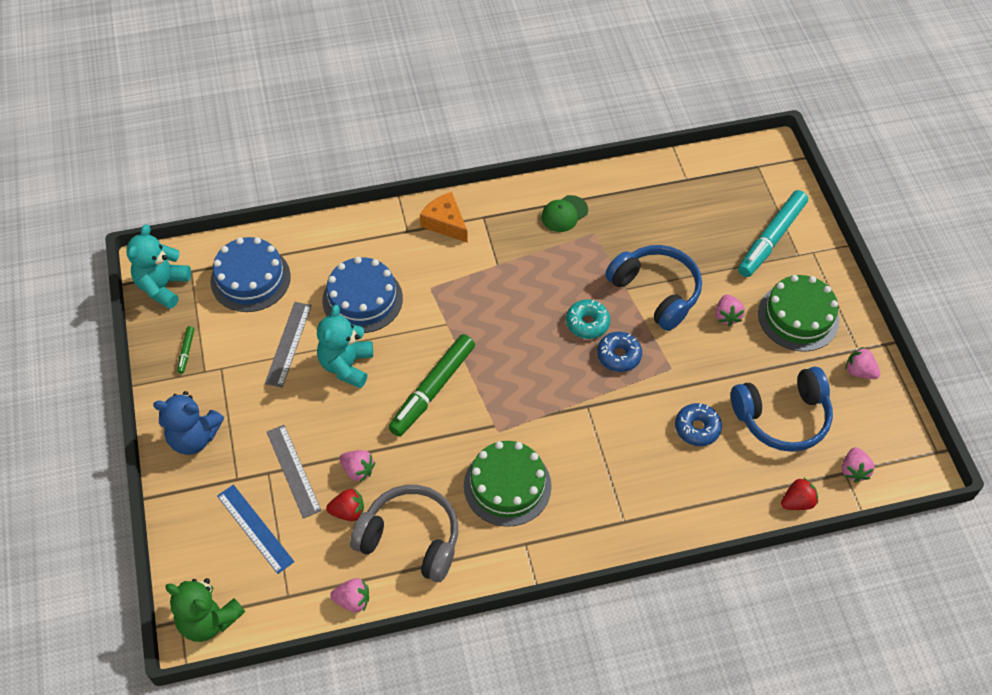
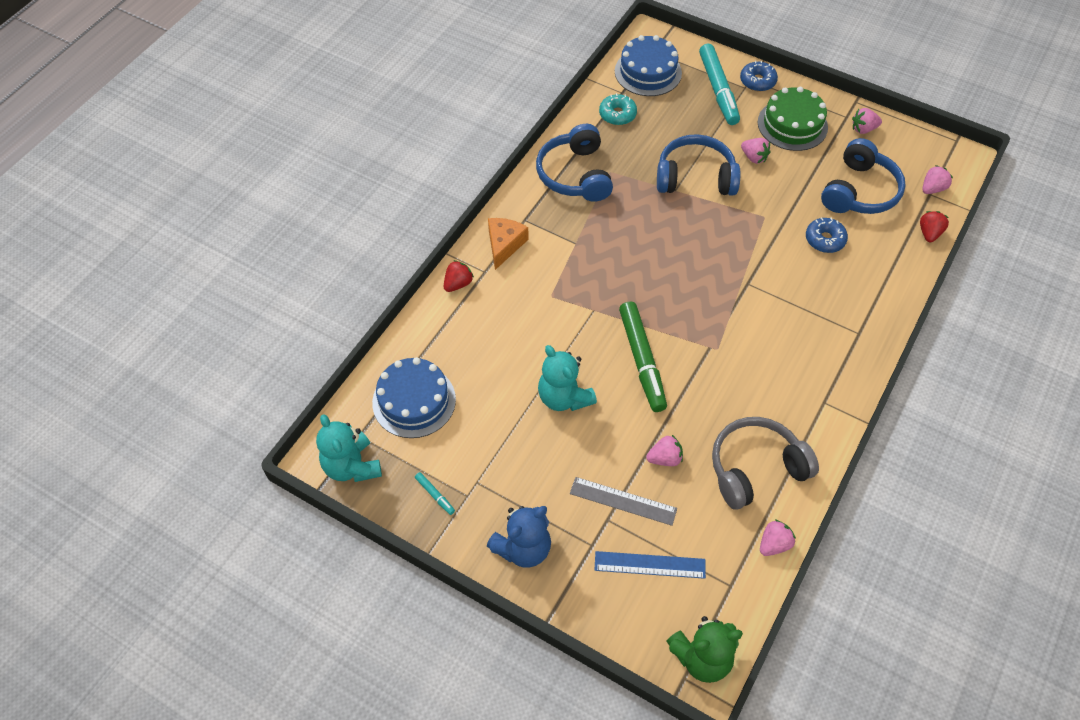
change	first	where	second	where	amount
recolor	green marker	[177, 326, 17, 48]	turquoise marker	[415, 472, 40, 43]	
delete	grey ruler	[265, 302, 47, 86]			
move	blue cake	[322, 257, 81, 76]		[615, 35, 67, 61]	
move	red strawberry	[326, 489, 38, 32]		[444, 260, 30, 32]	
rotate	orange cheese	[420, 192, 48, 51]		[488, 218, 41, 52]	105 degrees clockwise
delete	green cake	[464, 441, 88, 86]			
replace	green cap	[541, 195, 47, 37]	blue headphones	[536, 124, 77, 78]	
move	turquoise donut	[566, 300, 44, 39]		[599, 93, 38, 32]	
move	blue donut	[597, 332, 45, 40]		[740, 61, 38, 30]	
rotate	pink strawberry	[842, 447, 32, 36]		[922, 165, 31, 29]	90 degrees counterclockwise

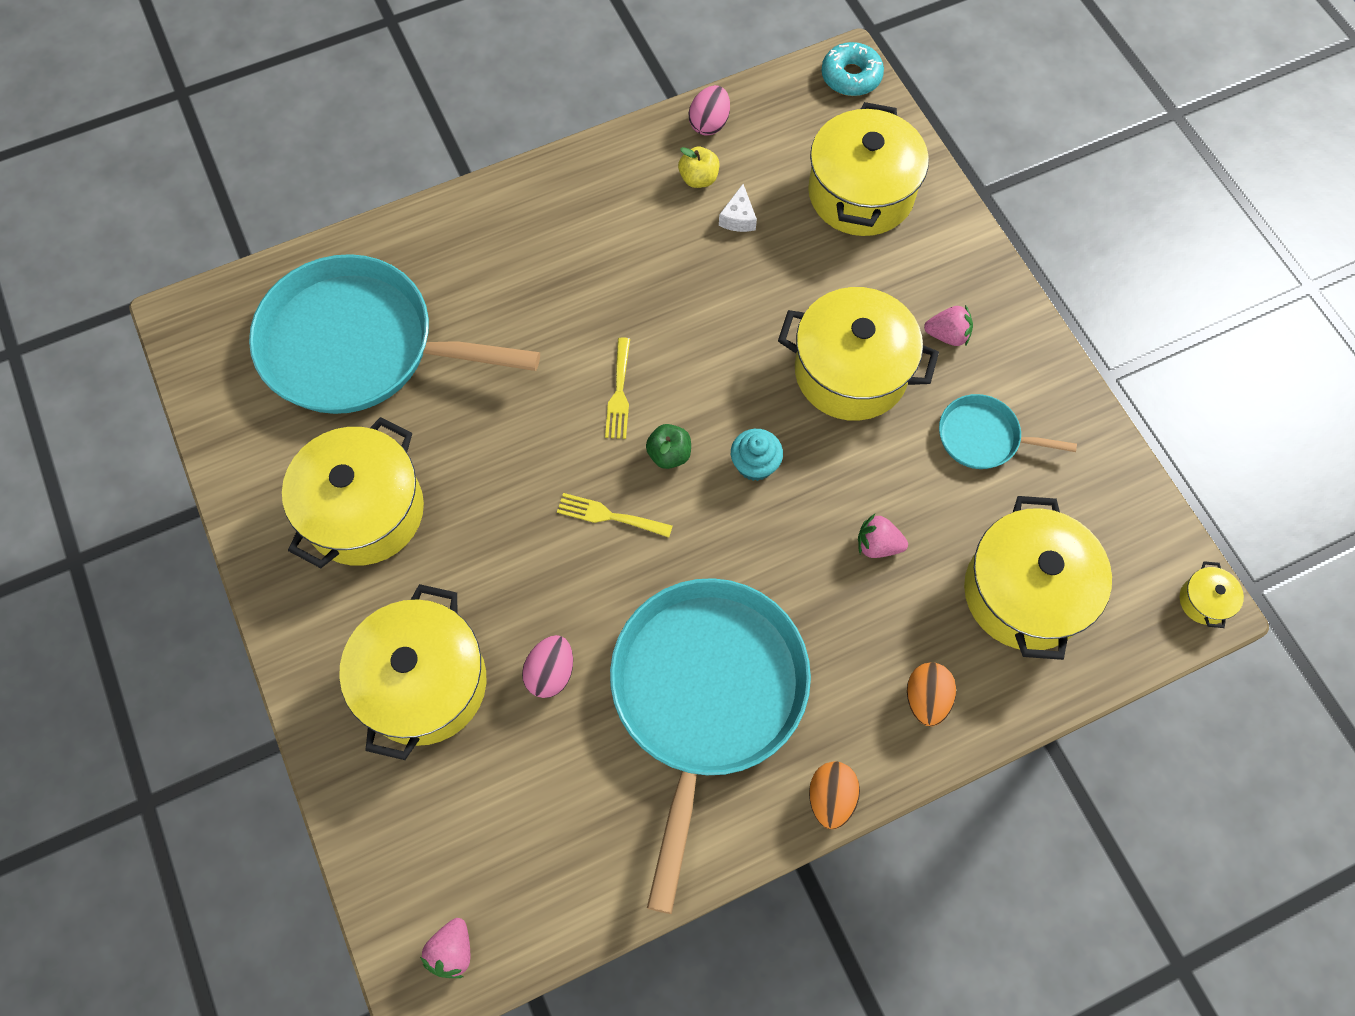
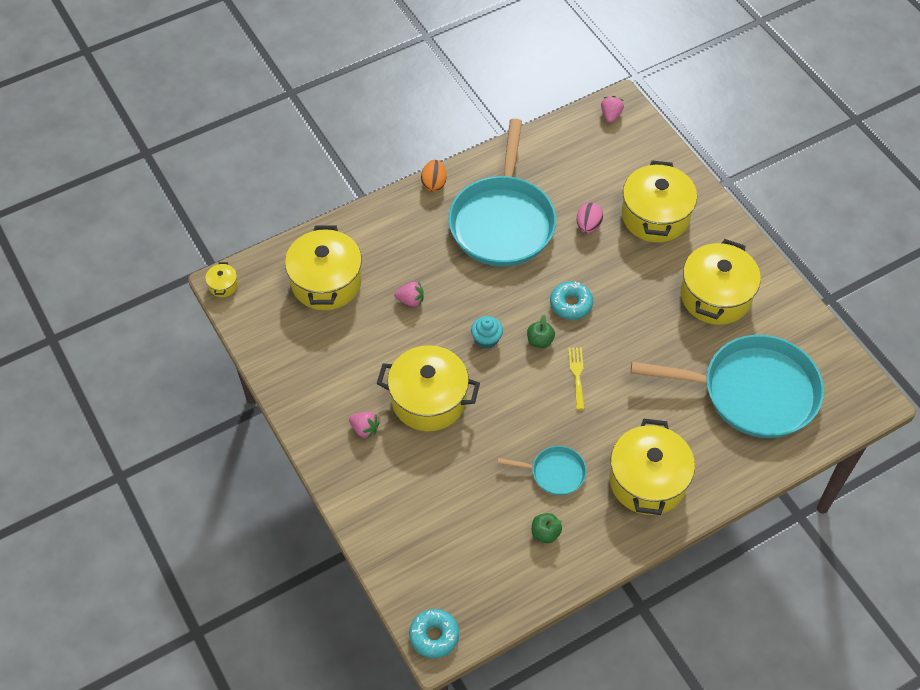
change	first	where	second	where	amount
replace	yellow fork	[557, 493, 116, 45]	turquoise donut	[550, 281, 43, 39]	
recolor	yellow apple	[678, 146, 41, 42]	green apple	[532, 513, 30, 30]	
delete	pink egg	[689, 85, 41, 51]			
delete	white cheese	[719, 184, 38, 48]			
move	yellow pot	[808, 102, 121, 134]		[610, 419, 85, 96]	
delete	orange egg	[907, 662, 49, 64]			
rotate	pink strawberry	[924, 305, 49, 42]		[349, 412, 31, 28]	150 degrees counterclockwise
move	turquoise pan	[939, 394, 138, 75]		[497, 446, 89, 49]	

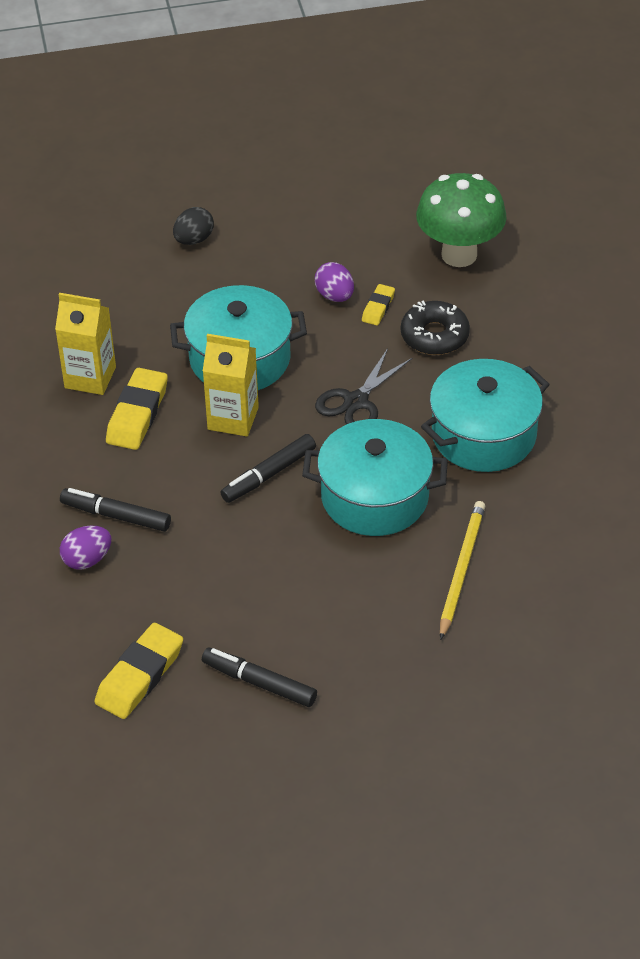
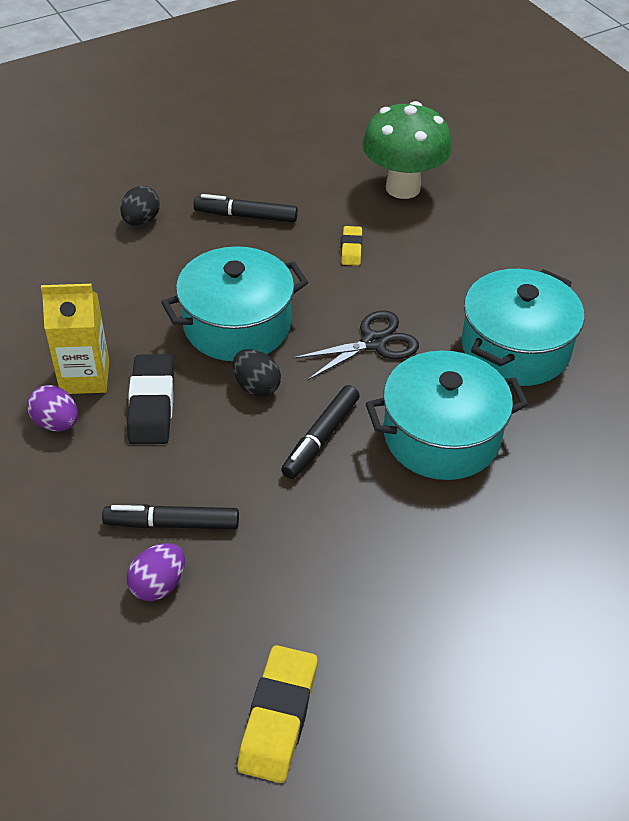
change	first	where	second	where	amount
recolor	yellow eraser	[106, 368, 62, 82]	black eraser	[127, 354, 47, 90]	
move	black marker	[202, 647, 115, 60]		[193, 194, 105, 28]	
replace	yellow carton	[203, 334, 56, 102]	black egg	[233, 349, 48, 48]	
move	purple egg	[315, 262, 39, 40]		[27, 385, 51, 46]	
rotate	black scissors	[315, 348, 97, 77]		[292, 310, 127, 70]	135 degrees counterclockwise
delete	black donut	[401, 301, 69, 54]			
delete	yellow pencil	[440, 501, 46, 139]			

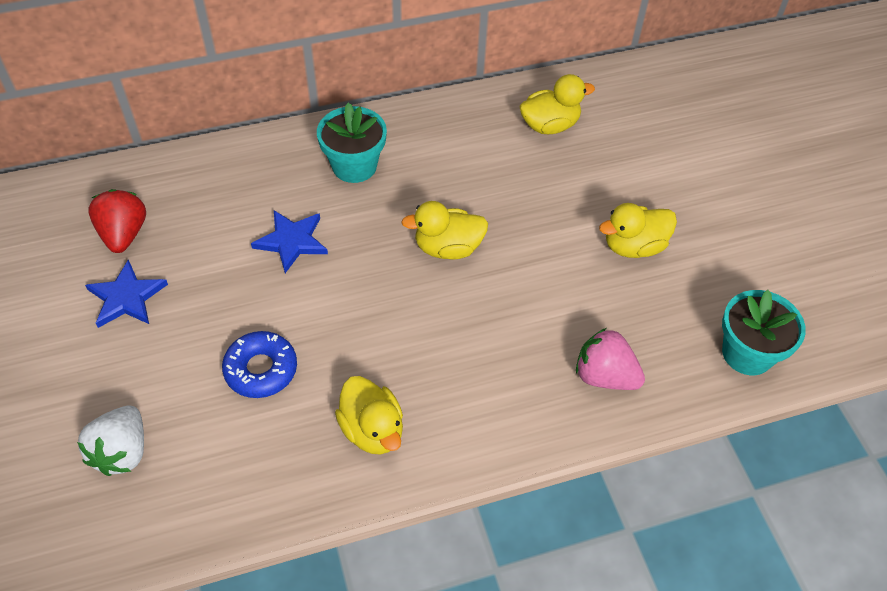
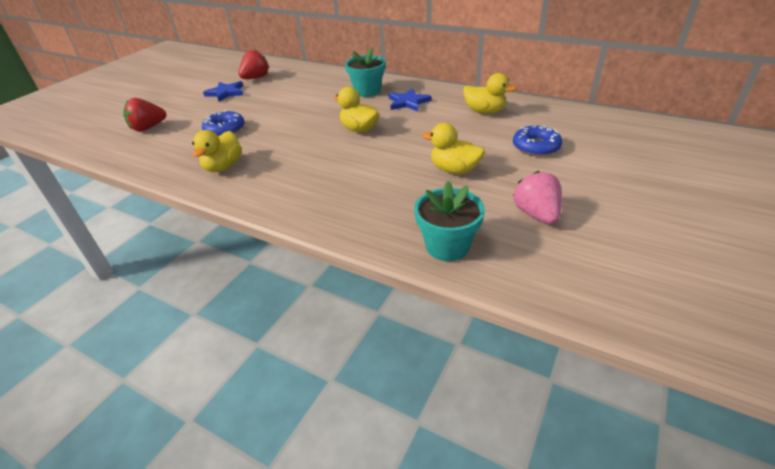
change	first	where	second	where	amount
recolor	white strawberry	[77, 406, 67, 70]	red strawberry	[123, 98, 43, 34]	
move	blue star	[251, 210, 77, 63]		[389, 88, 43, 23]	
move	pink strawberry	[576, 328, 69, 62]		[513, 171, 49, 53]	
insert			blue donut	[513, 125, 49, 31]	

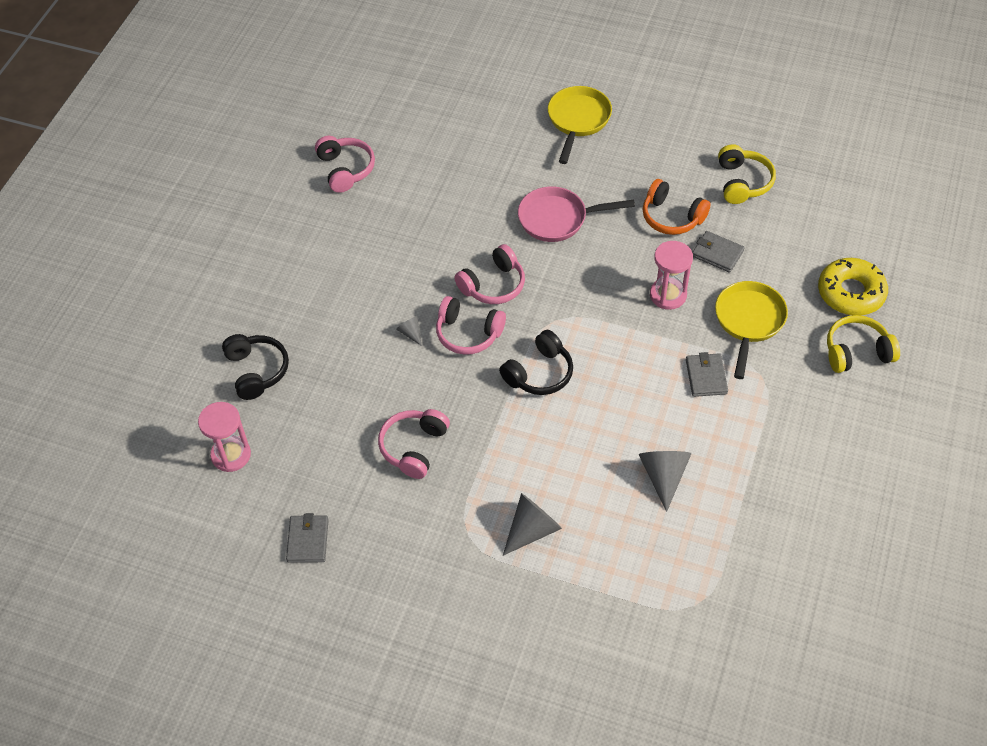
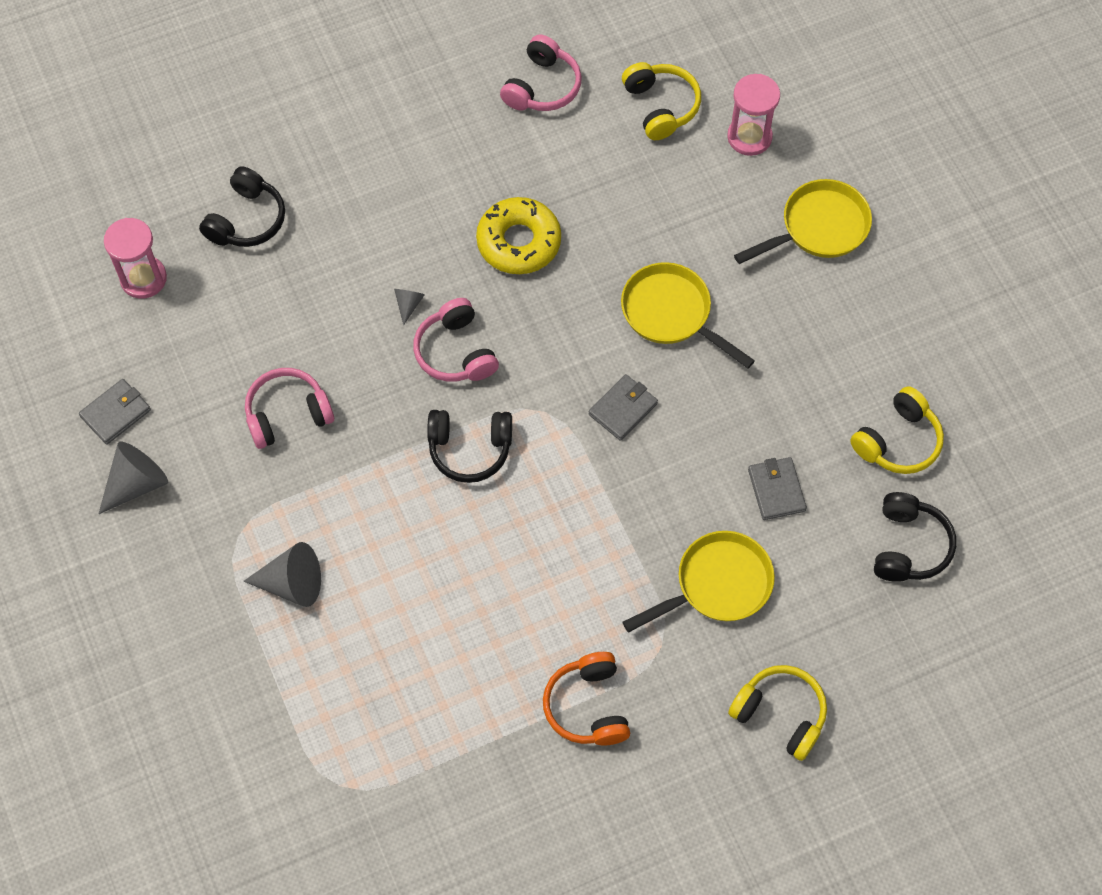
change	first	where	second	where	amount
delete	pink headphones	[454, 244, 71, 60]			
recolor	pink pan	[518, 186, 117, 56]	yellow pan	[621, 262, 134, 107]	
move	grey cone	[639, 451, 53, 61]		[98, 442, 70, 72]	
move	orange headphones	[643, 179, 68, 56]		[543, 652, 87, 94]	
move	pink hourglass	[650, 241, 43, 69]		[727, 74, 53, 82]	
move	grey wallet	[686, 352, 42, 45]		[588, 374, 70, 67]	
move	yellow donut	[818, 258, 70, 57]		[476, 197, 85, 77]	
insert			yellow headphones	[622, 62, 79, 78]	
insert			black headphones	[874, 492, 82, 90]	

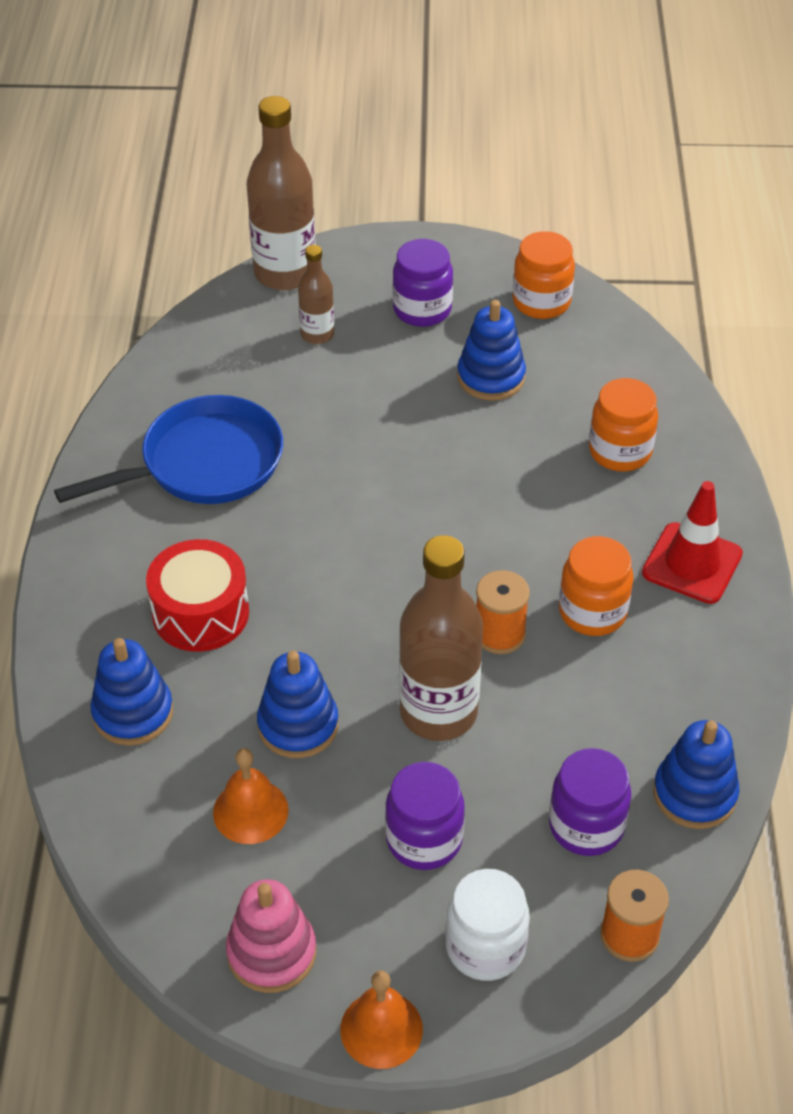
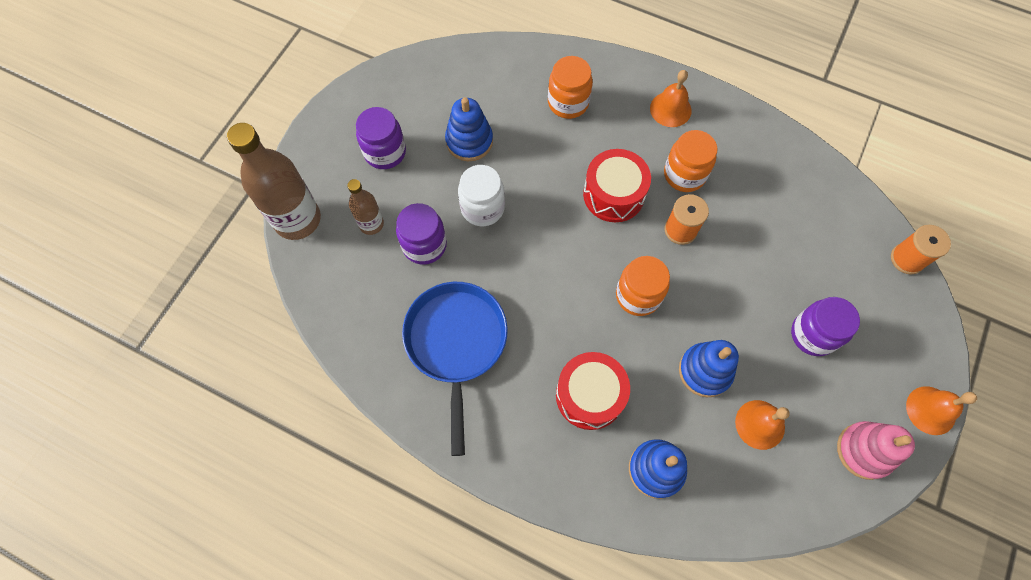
change	first	where	second	where	amount
delete	brown bottle	[399, 535, 84, 206]			
move	white jar	[446, 869, 84, 112]		[458, 165, 47, 61]	
move	orange jar	[513, 231, 62, 88]		[616, 256, 54, 60]	
move	purple jar	[549, 748, 82, 108]		[396, 203, 51, 61]	
replace	red traffic cone	[642, 481, 101, 123]	orange bell	[650, 70, 42, 57]	
delete	blue stacking toy	[653, 720, 86, 109]			
insert			red drum	[583, 149, 68, 73]	

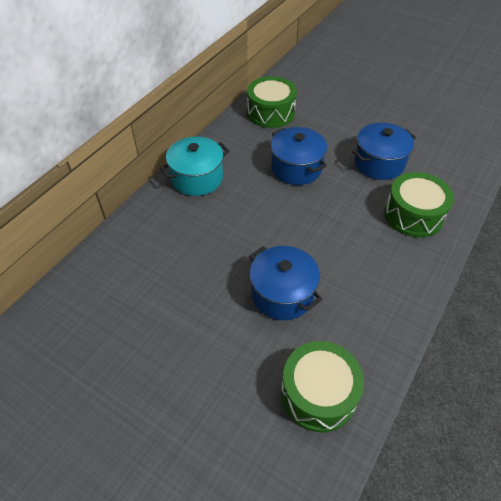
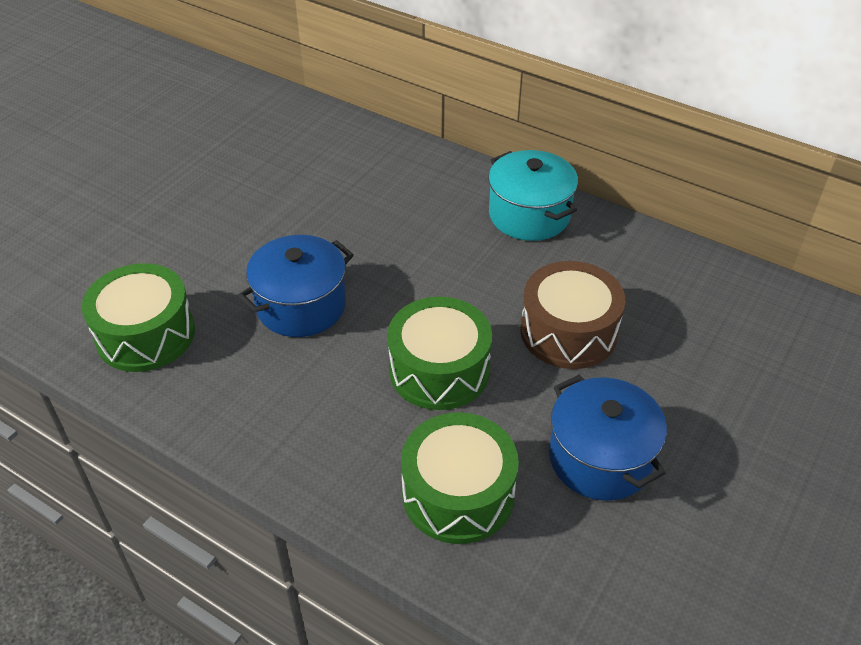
change	first	where	second	where	amount
move	green drum	[247, 76, 50, 52]		[387, 297, 105, 113]	
replace	blue pot	[271, 127, 56, 58]	brown drum	[520, 261, 105, 108]	

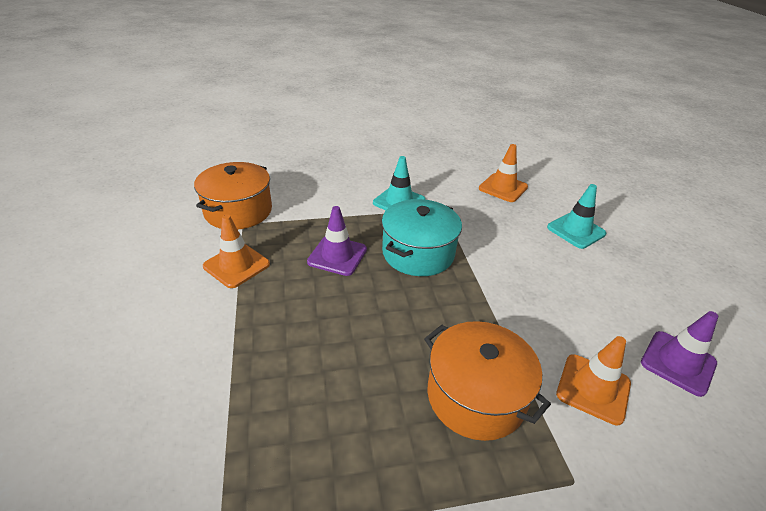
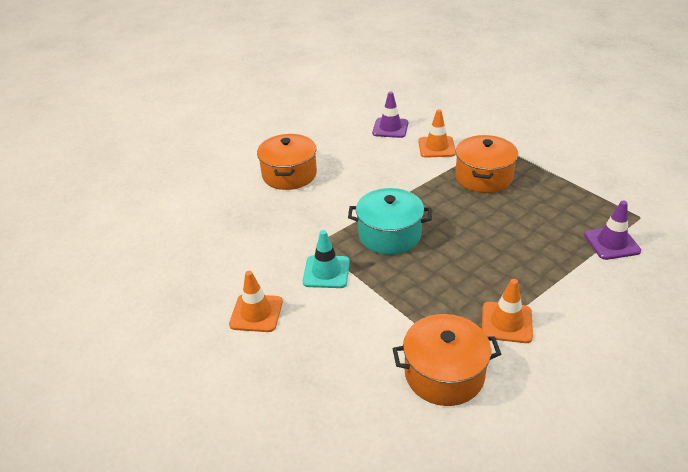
change	first	where	second	where	amount
move	purple traffic cone	[307, 206, 60, 70]		[584, 201, 57, 59]	
move	orange traffic cone	[479, 144, 49, 58]		[229, 271, 54, 61]	
replace	turquoise traffic cone	[547, 184, 59, 65]	orange pot	[257, 134, 60, 56]	

